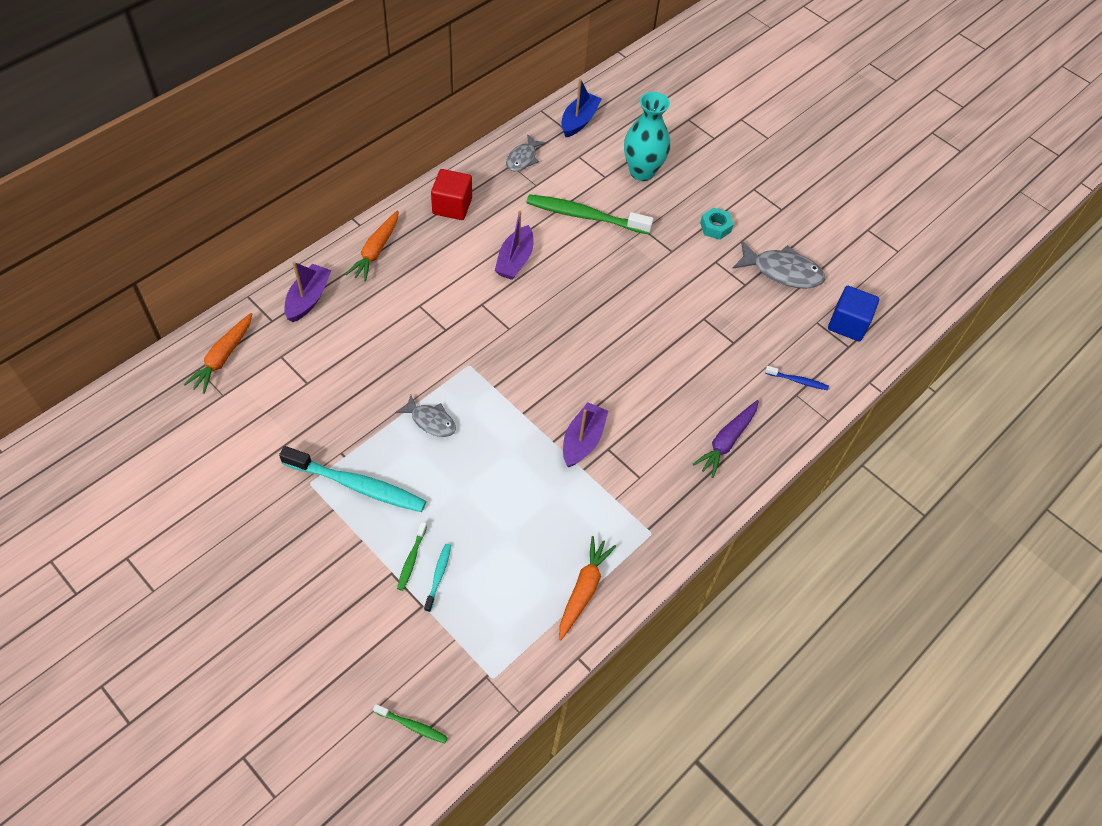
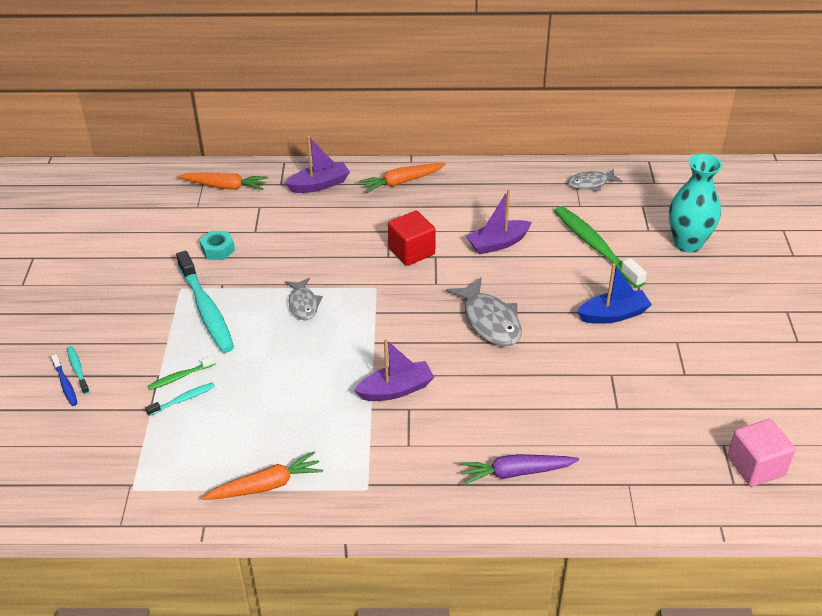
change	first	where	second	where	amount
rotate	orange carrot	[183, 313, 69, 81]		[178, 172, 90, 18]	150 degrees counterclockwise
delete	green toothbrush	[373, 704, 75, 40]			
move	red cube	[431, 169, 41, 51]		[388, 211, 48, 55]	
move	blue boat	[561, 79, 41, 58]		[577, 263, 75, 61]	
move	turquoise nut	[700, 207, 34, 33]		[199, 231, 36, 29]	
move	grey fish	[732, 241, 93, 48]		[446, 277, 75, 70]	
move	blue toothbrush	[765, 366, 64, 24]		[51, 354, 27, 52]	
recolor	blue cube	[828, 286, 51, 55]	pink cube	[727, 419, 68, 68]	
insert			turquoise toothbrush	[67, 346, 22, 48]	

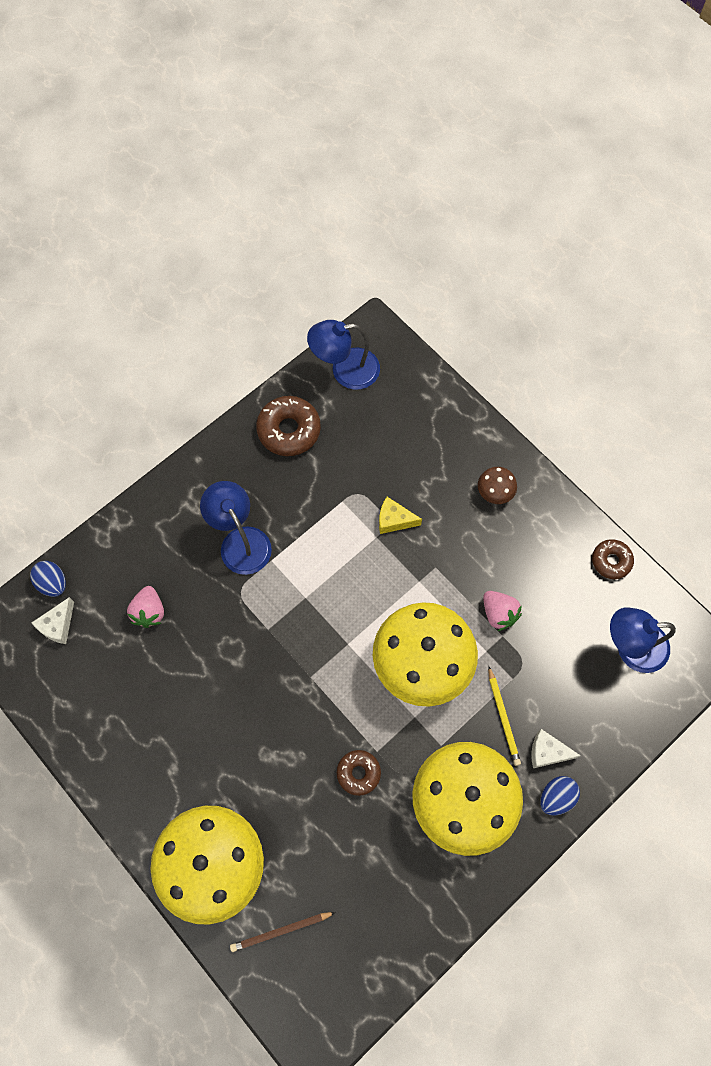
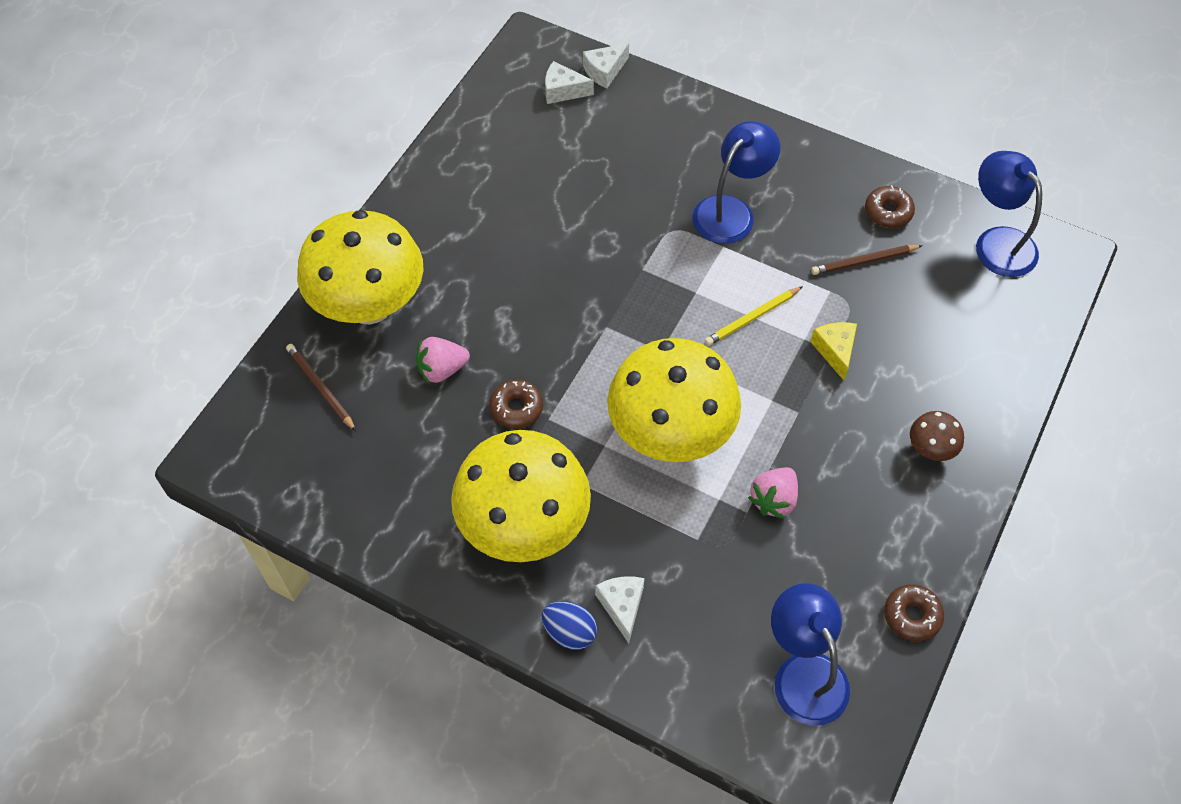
change	first	where	second	where	amount
replace	blue egg	[30, 561, 36, 36]	white cheese	[583, 43, 46, 46]	
move	pink strawberry	[127, 586, 37, 42]		[416, 337, 54, 47]	
resize	brown donut	[256, 396, 65, 60]		[865, 185, 50, 43]	x0.61
move	yellow pencil	[488, 666, 33, 100]		[705, 286, 98, 60]	
insert			brown pencil	[811, 245, 112, 30]	

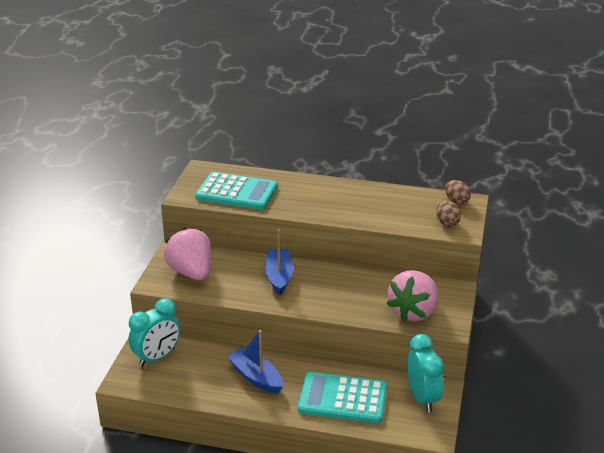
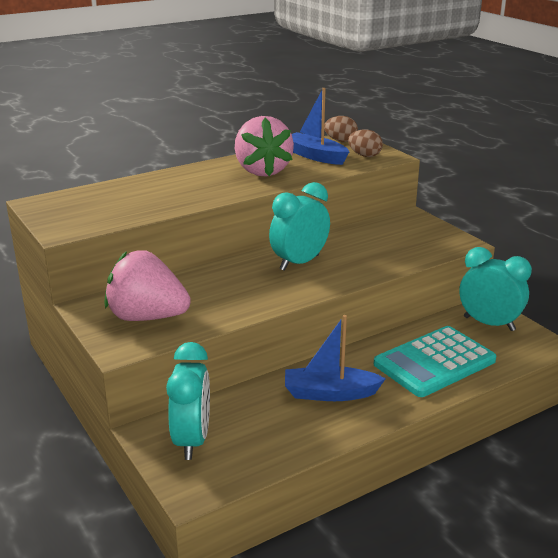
change	first	where	second	where	amount
delete	turquoise calculator	[195, 172, 82, 38]			
move	blue boat	[265, 229, 28, 66]		[292, 88, 57, 77]	
move	pink strawberry	[386, 270, 52, 52]		[235, 116, 59, 60]	
insert			turquoise clock	[269, 182, 61, 89]	

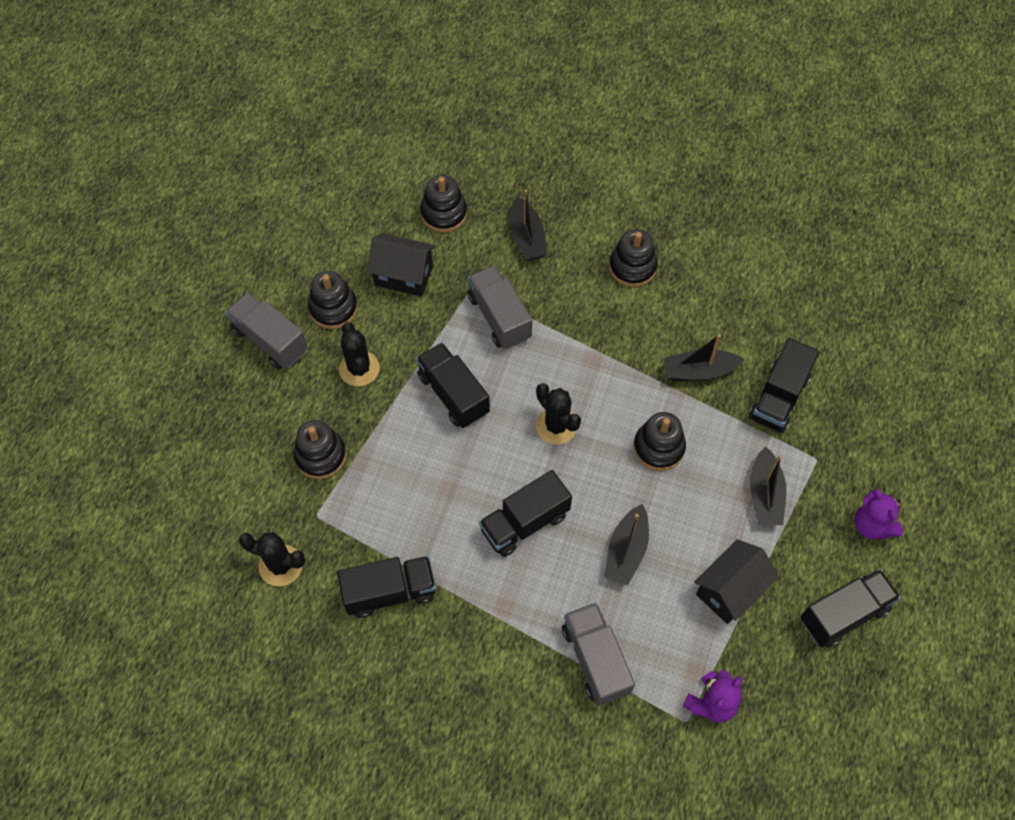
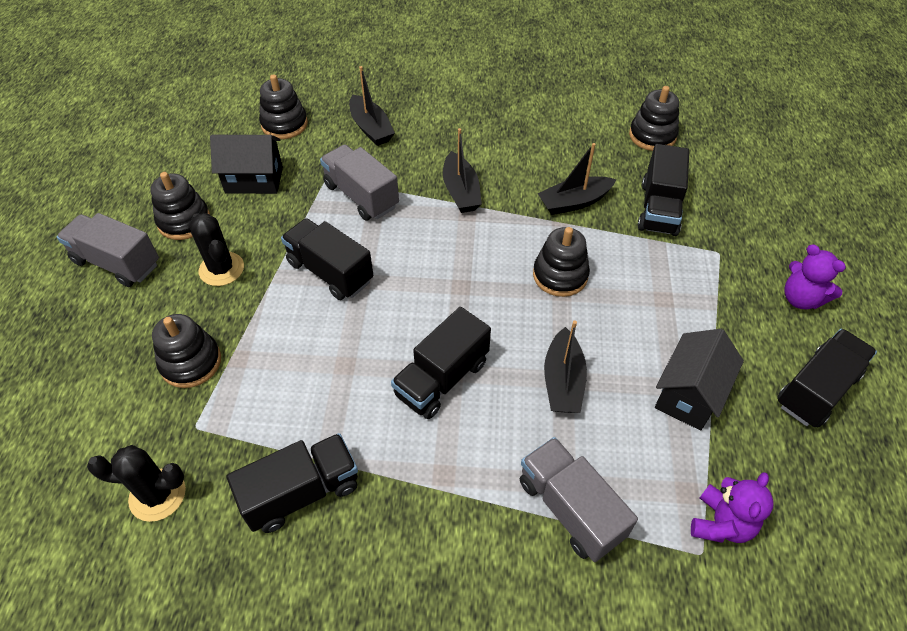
change	first	where	second	where	amount
delete	black cactus	[536, 383, 45, 61]			
move	black stacking toy	[609, 229, 49, 58]		[629, 86, 50, 65]	
move	black boat	[750, 446, 36, 79]		[443, 128, 39, 85]	

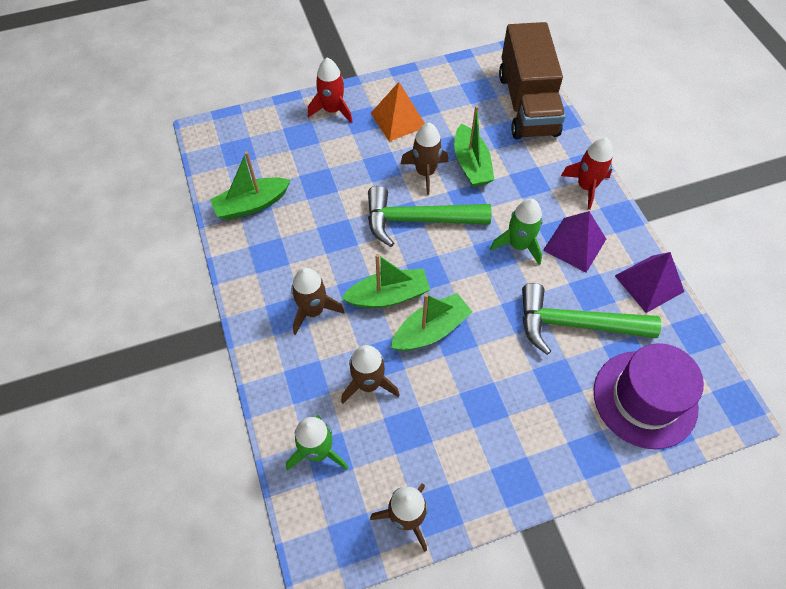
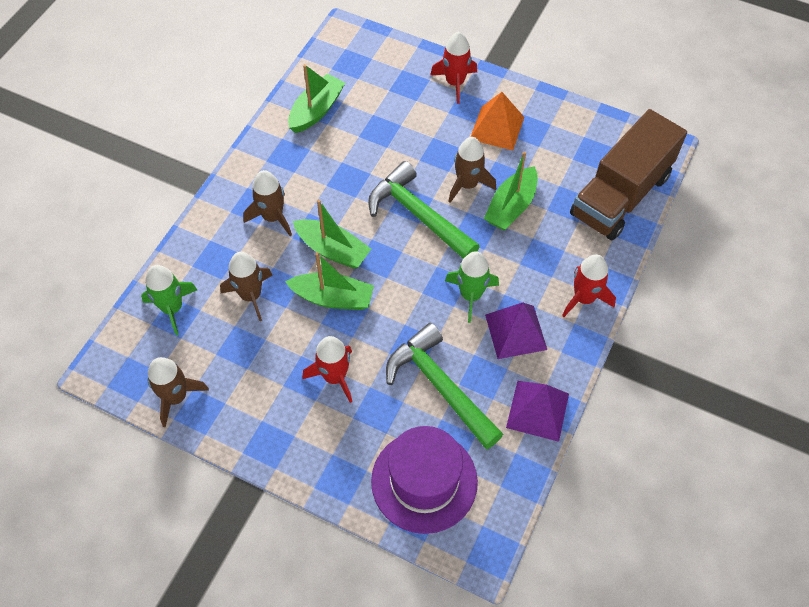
change	first	where	second	where	amount
rotate	green boat	[210, 151, 80, 69]		[288, 64, 57, 69]	105 degrees clockwise
insert			red rocket	[303, 336, 49, 67]	

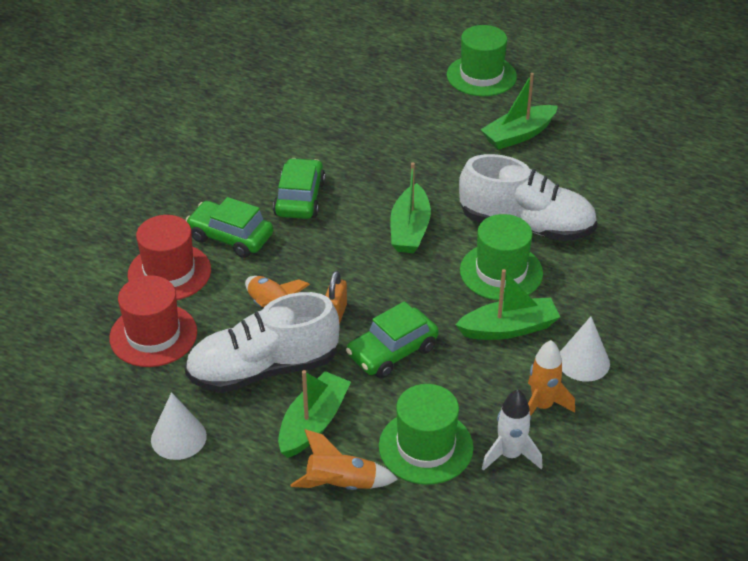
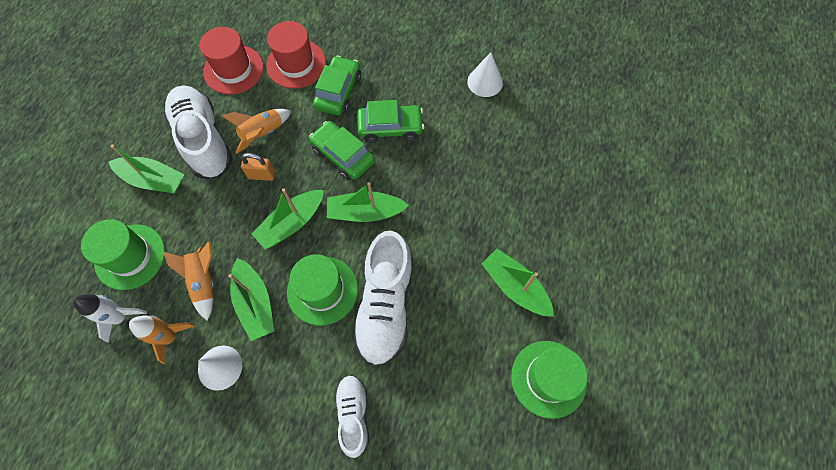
change	first	where	second	where	amount
move	white cone	[151, 392, 56, 68]		[467, 52, 36, 45]	
move	orange rocket	[291, 429, 107, 61]		[163, 241, 51, 80]	
move	green car	[346, 301, 93, 77]		[309, 121, 66, 59]	
move	green hat	[447, 25, 70, 71]		[511, 341, 77, 78]	
insert			green boat	[252, 189, 72, 61]	
insert			white shoe	[334, 375, 35, 83]	

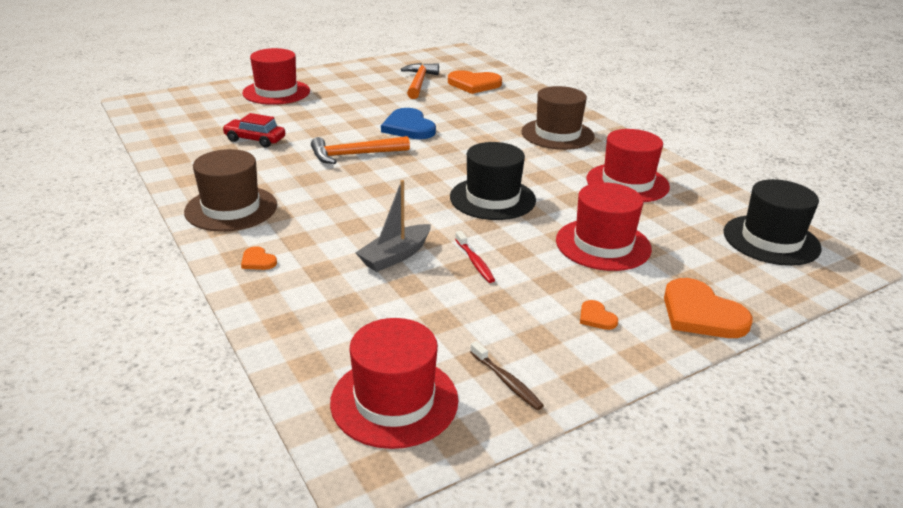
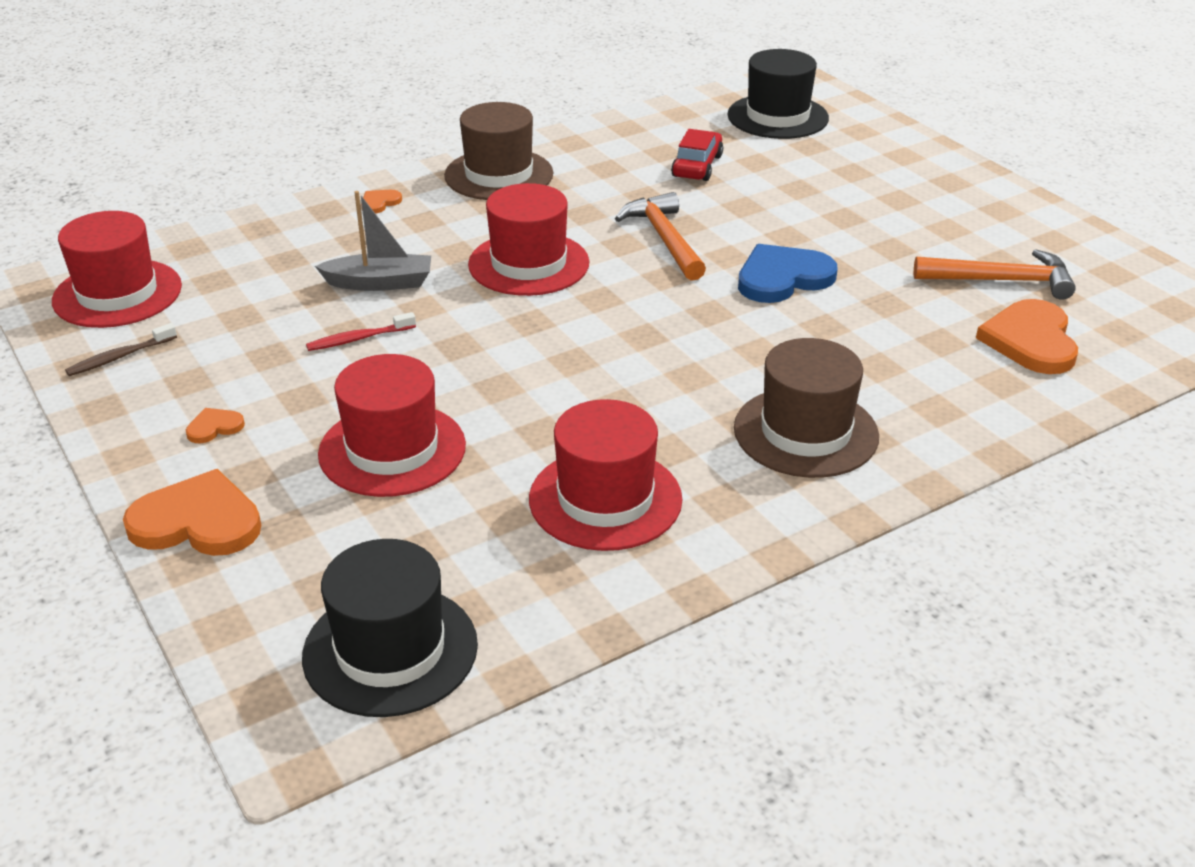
change	first	where	second	where	amount
move	red hat	[242, 48, 68, 57]		[468, 183, 121, 113]	
rotate	grey boat	[356, 180, 75, 92]		[315, 191, 116, 100]	135 degrees clockwise
move	black hat	[450, 142, 86, 78]		[727, 49, 102, 90]	
rotate	orange heart	[664, 278, 89, 60]		[123, 469, 138, 87]	45 degrees clockwise

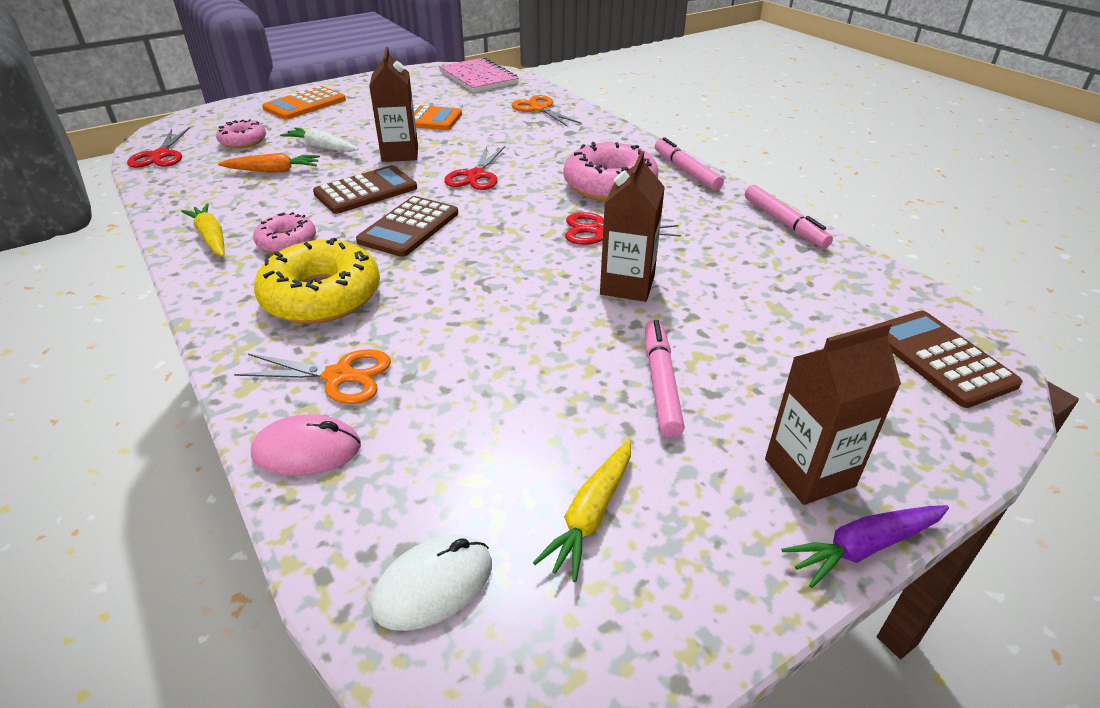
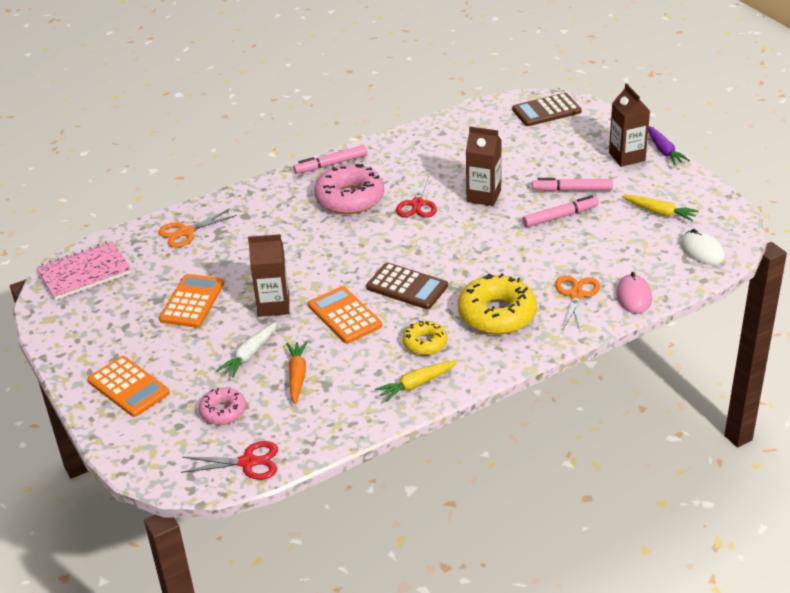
change	first	where	second	where	amount
recolor	pink donut	[253, 212, 63, 41]	yellow donut	[403, 321, 45, 34]	
recolor	brown calculator	[313, 165, 104, 49]	orange calculator	[308, 286, 74, 58]	
delete	red scissors	[444, 147, 61, 43]			
move	pink marker	[745, 185, 88, 63]		[522, 195, 77, 32]	

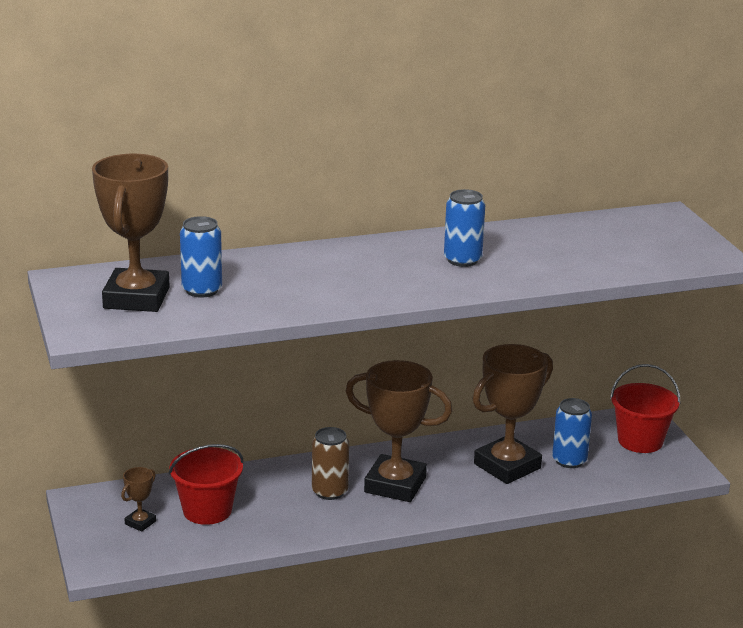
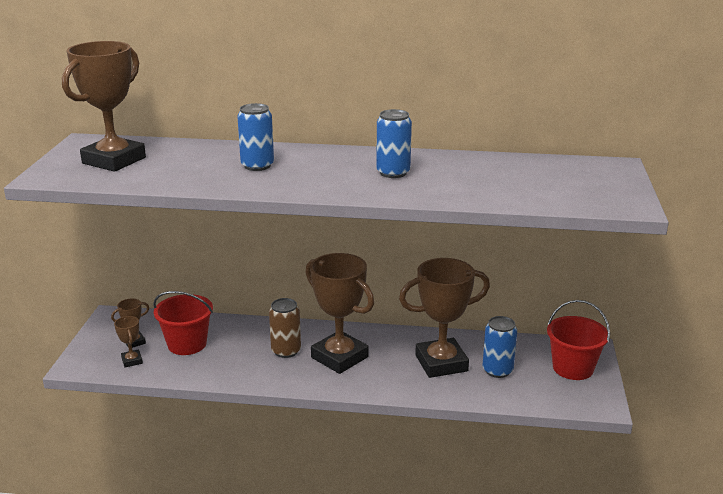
change	first	where	second	where	amount
move	blue can	[180, 216, 42, 81]		[237, 103, 37, 68]	
insert			brown trophy	[114, 316, 29, 51]	

